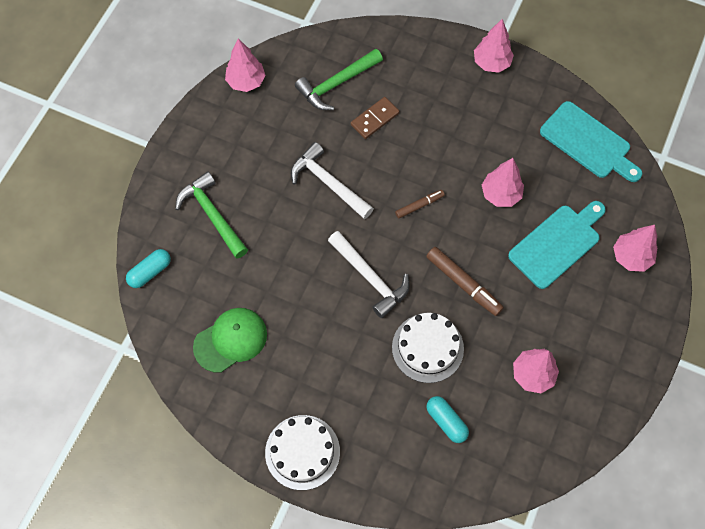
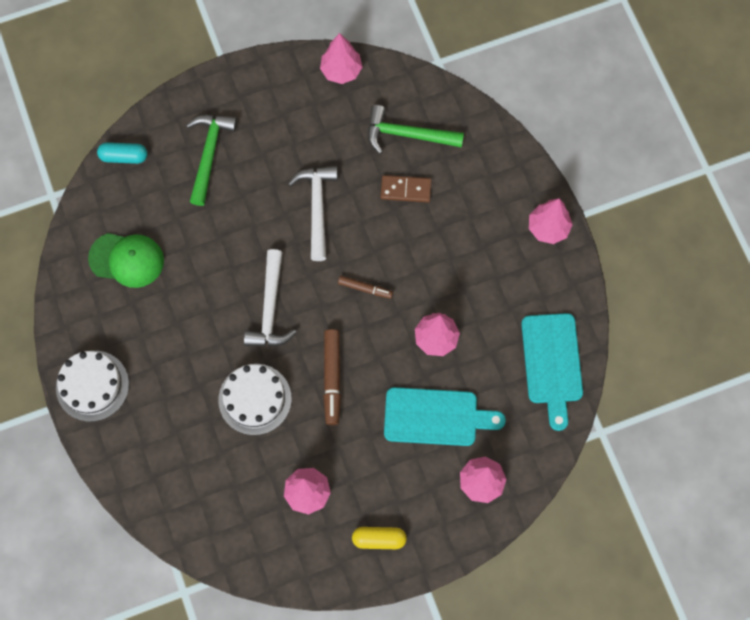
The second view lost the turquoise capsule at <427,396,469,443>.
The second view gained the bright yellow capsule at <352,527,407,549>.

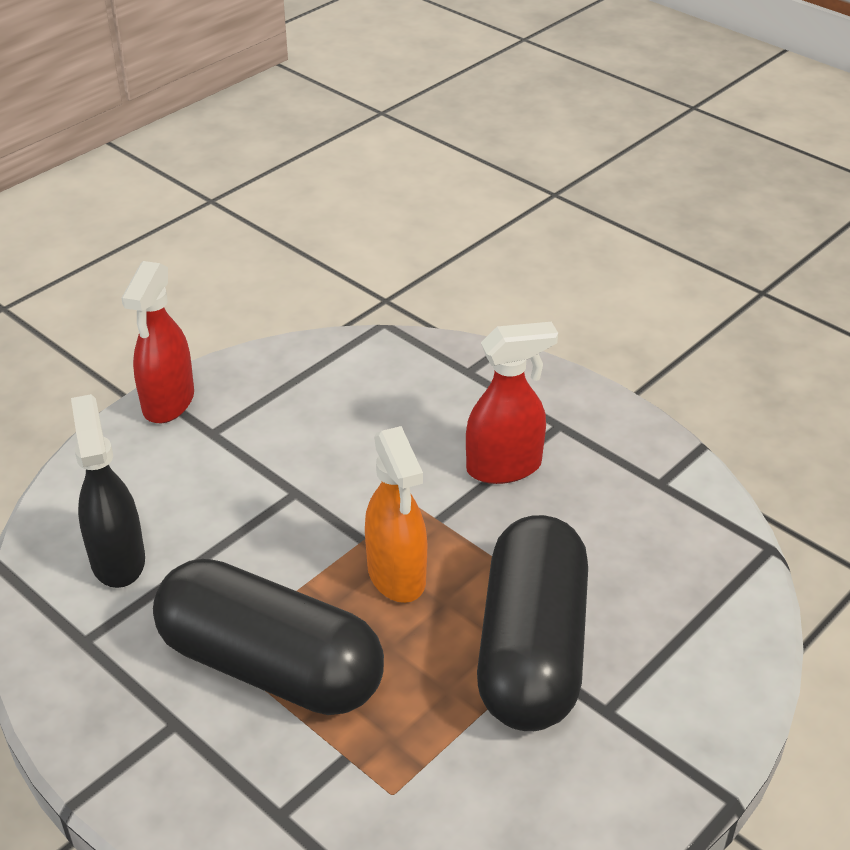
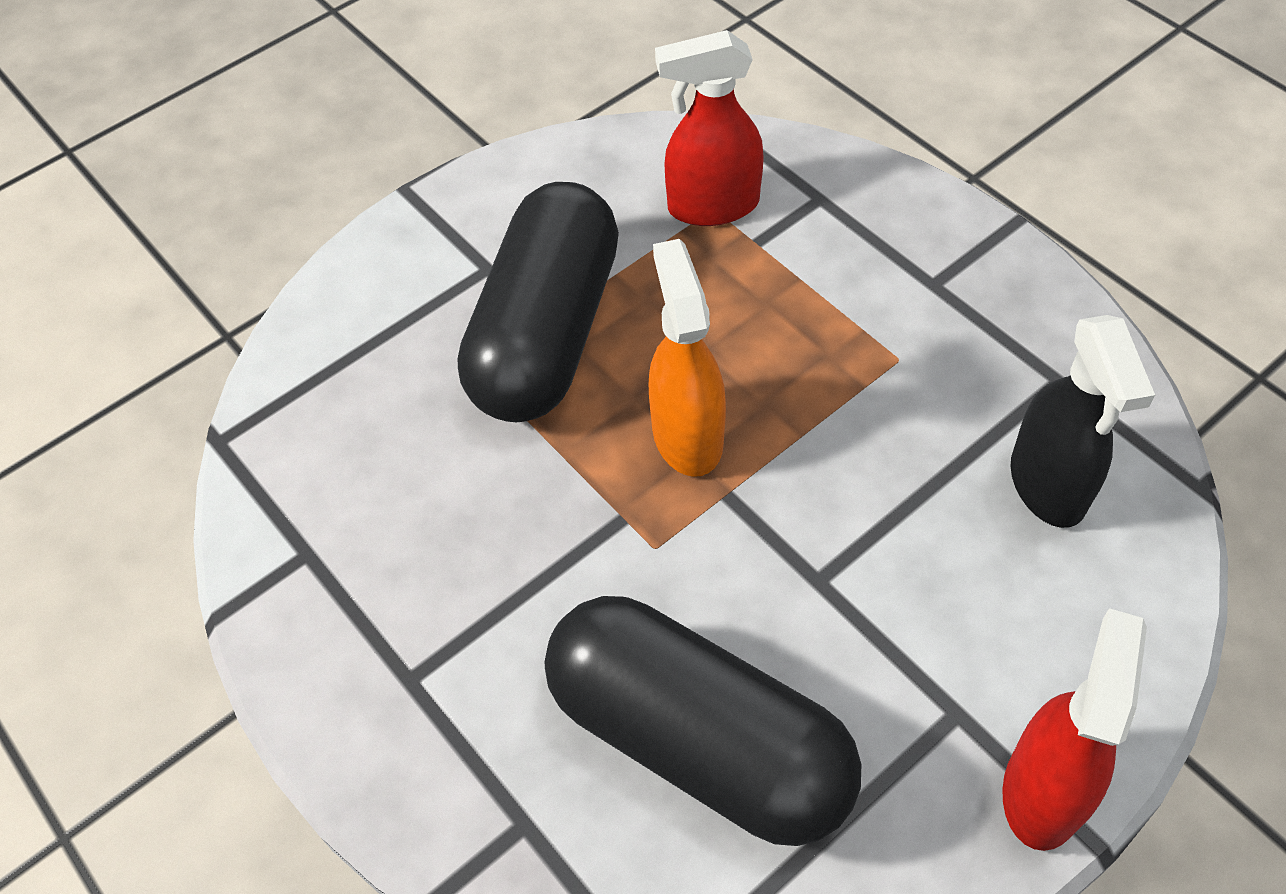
The scarlet sprayer ended up elsewhere, having gone from <466,322,558,484> to <655,30,764,226>.
The jet-black capsule ended up elsewhere, having gone from <153,559,384,715> to <545,596,861,846>.

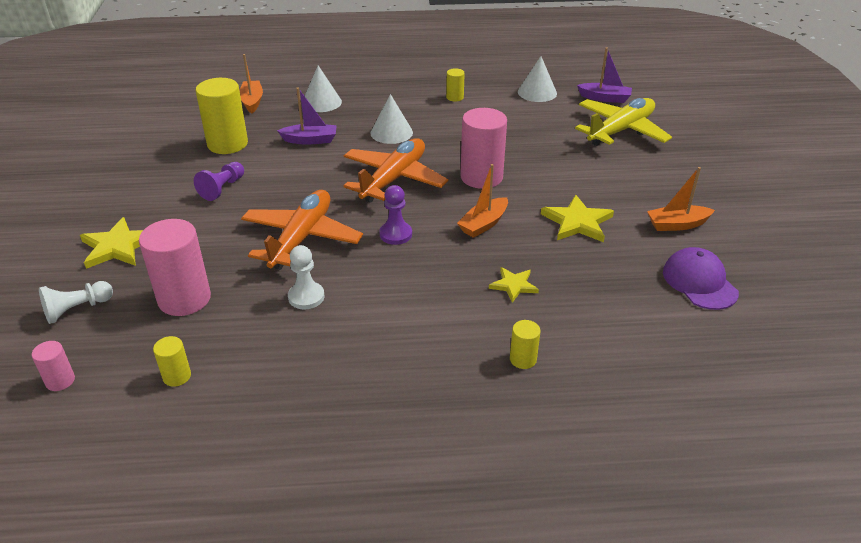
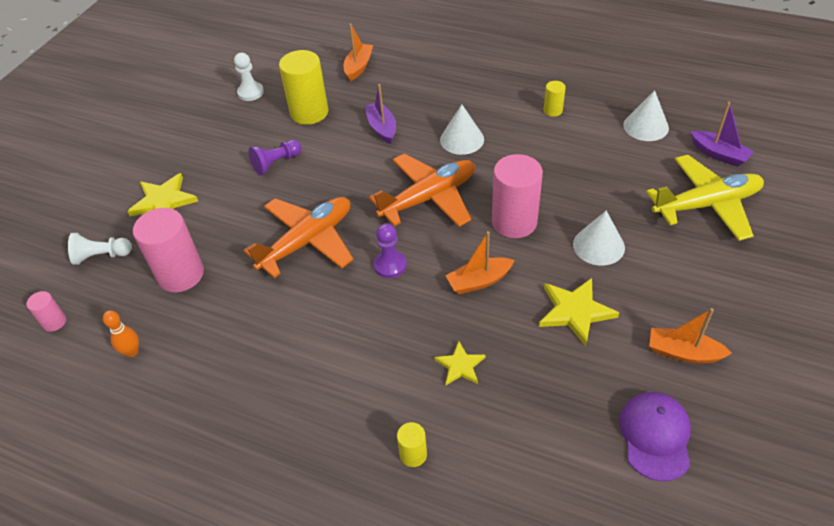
The pure white cone ended up elsewhere, having gone from <305,65,342,112> to <573,211,625,266>.
The royal purple sailboat at <277,88,337,145> ended up facing another way, 135 degrees counterclockwise from before.
The pure white pawn ended up elsewhere, having gone from <288,245,325,309> to <234,53,264,101>.
Where the bright yellow cylinder shape stood at <153,336,191,387>, the orange-coloured bowling pin came to stand at <103,310,139,357>.

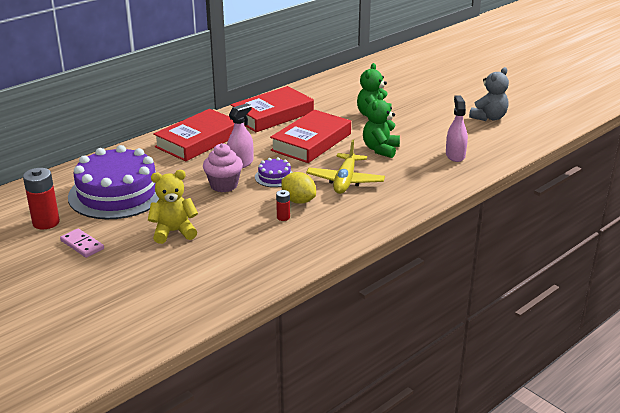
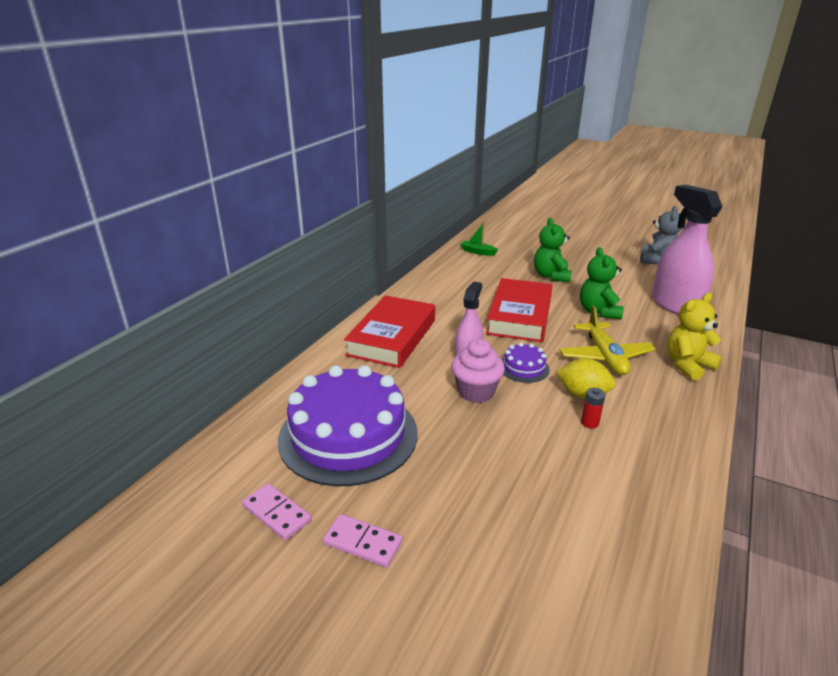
The second view lost the scarlet hardcover at <230,86,314,132>.
The size of the pink sprayer at <446,95,468,162> changed by a factor of 1.75.
Where the scarlet AA battery stood at <23,168,60,229>, the pink domino piece came to stand at <242,483,311,540>.
The bright yellow teddy bear ended up elsewhere, having gone from <148,170,198,244> to <667,293,722,381>.
The second view gained the emerald sailboat at <460,222,498,256>.

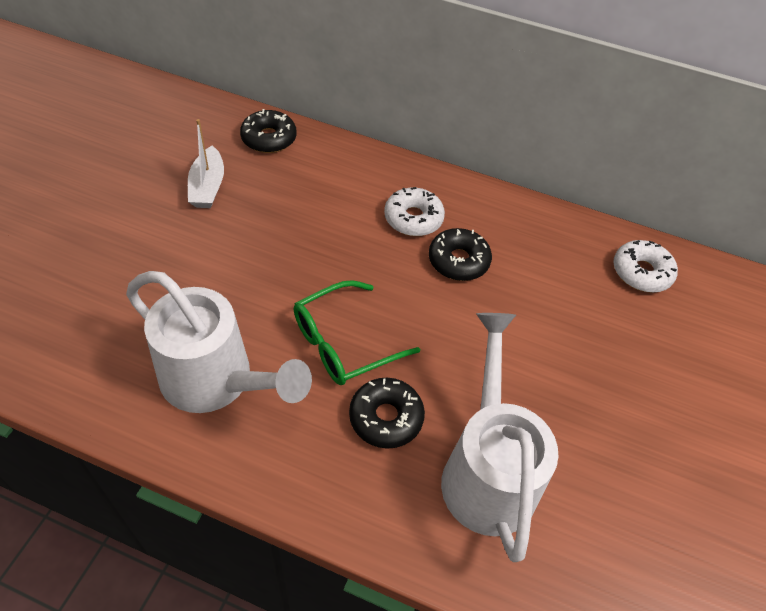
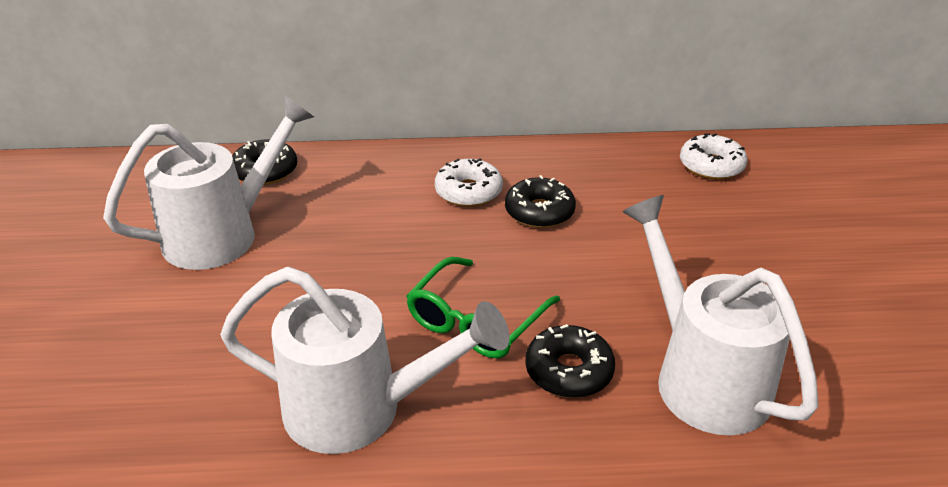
Where the pure white sailboat stood at <188,119,224,208>, the pure white watering pot came to stand at <103,95,314,270>.

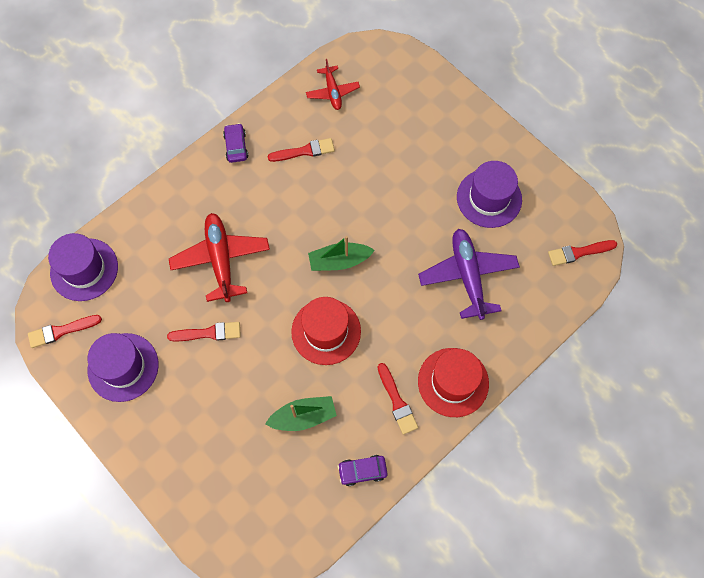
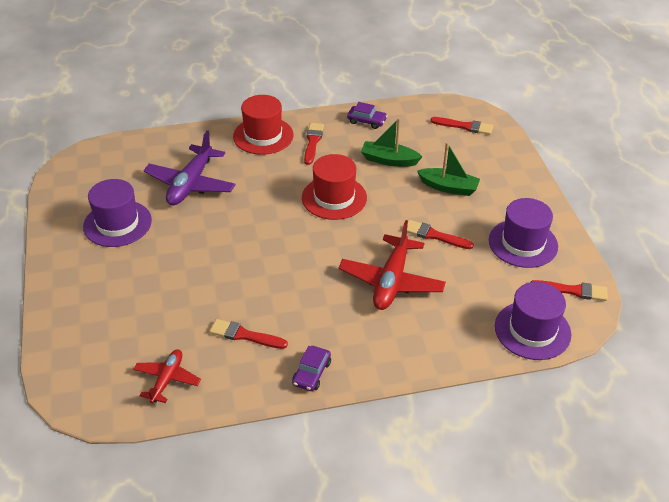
The emerald sailboat ended up elsewhere, having gone from <308,236,375,271> to <417,142,480,196>.
The scarlet brush ended up elsewhere, having gone from <548,240,617,266> to <430,117,493,135>.

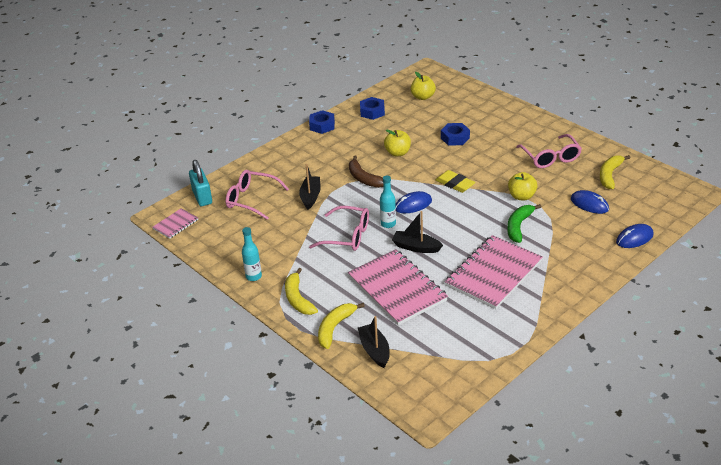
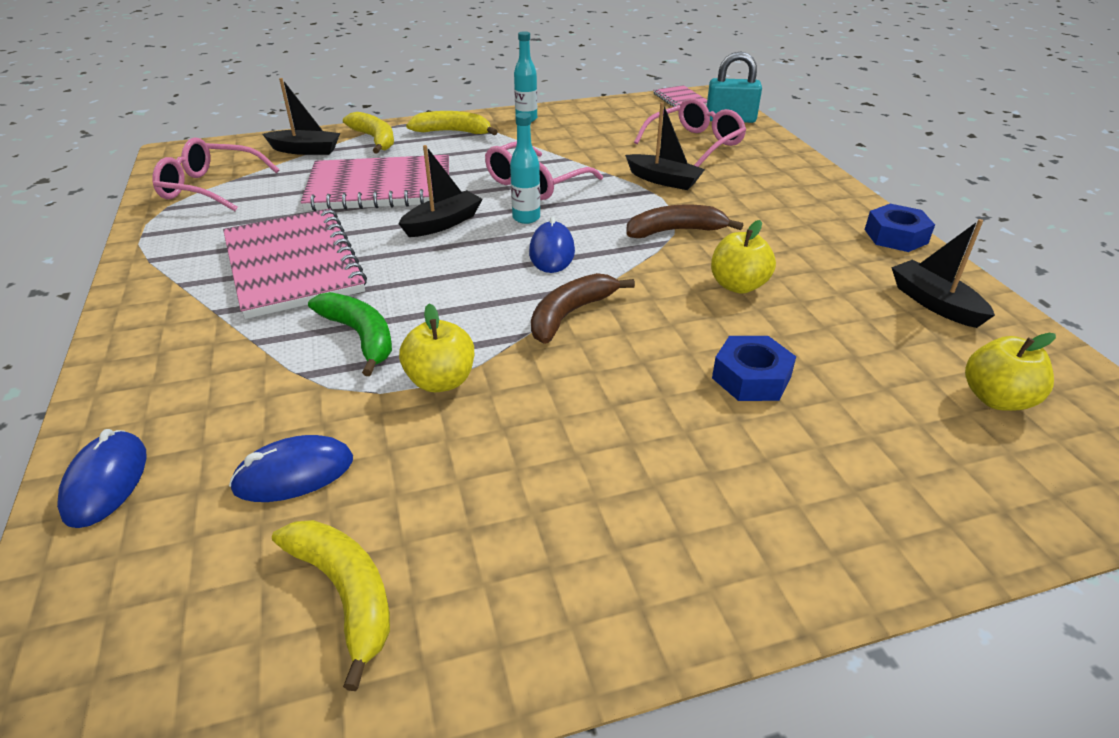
Where the royal blue hex nut stood at <360,97,385,120>, the jet-black sailboat came to stand at <891,219,995,328>.
The pink eyeglasses ended up elsewhere, having gone from <516,134,582,168> to <152,138,279,211>.
Where the bright yellow pencil eraser stood at <436,170,476,193>, the dark brown banana fruit came to stand at <531,273,635,344>.

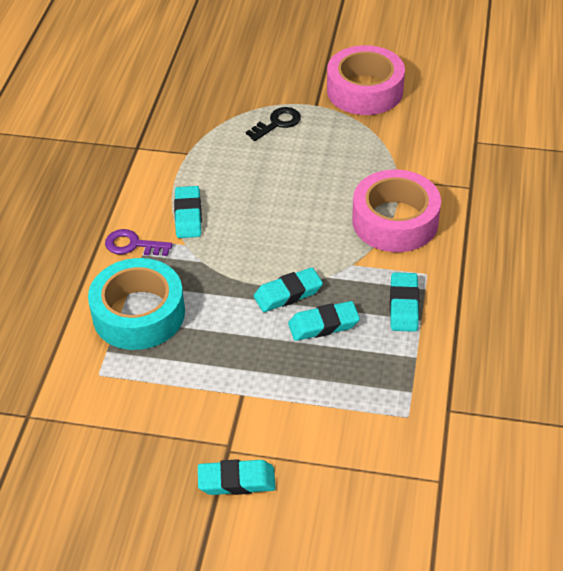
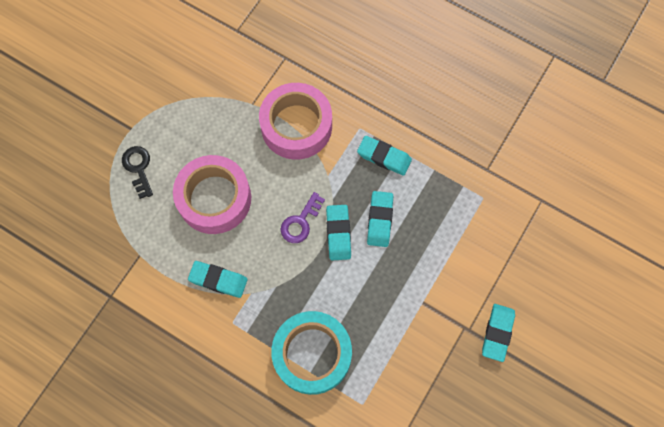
The pink sticky tape ended up elsewhere, having gone from <327,45,405,115> to <173,155,251,234>.
The royal purple door key ended up elsewhere, having gone from <105,229,173,256> to <280,192,325,243>.

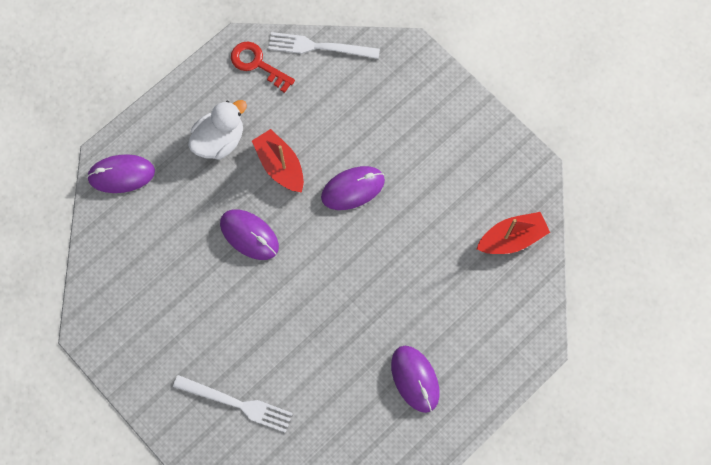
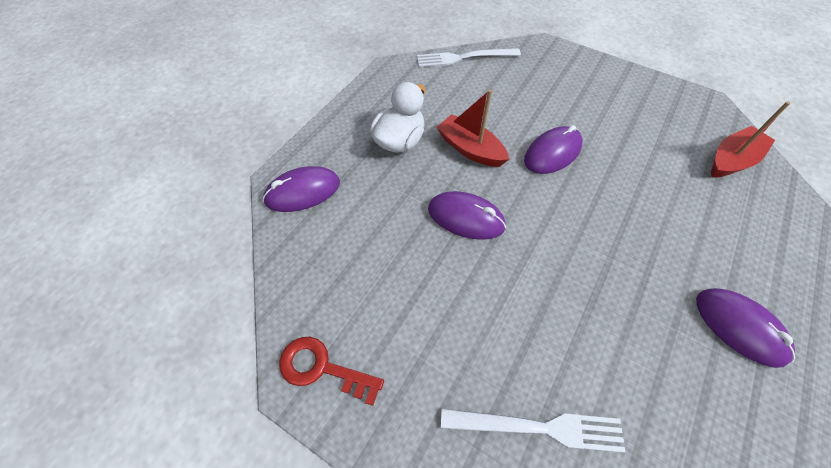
The scarlet door key ended up elsewhere, having gone from <231,41,295,93> to <279,337,384,406>.

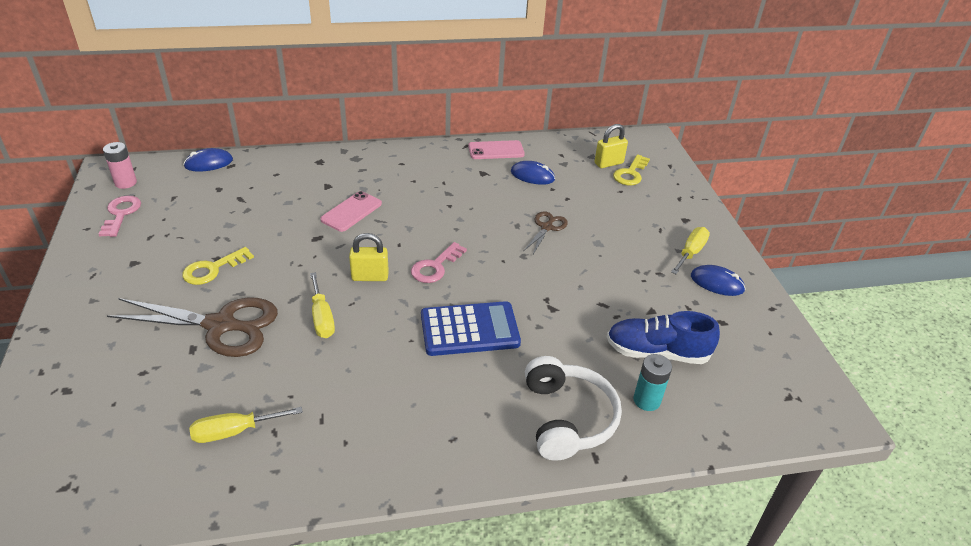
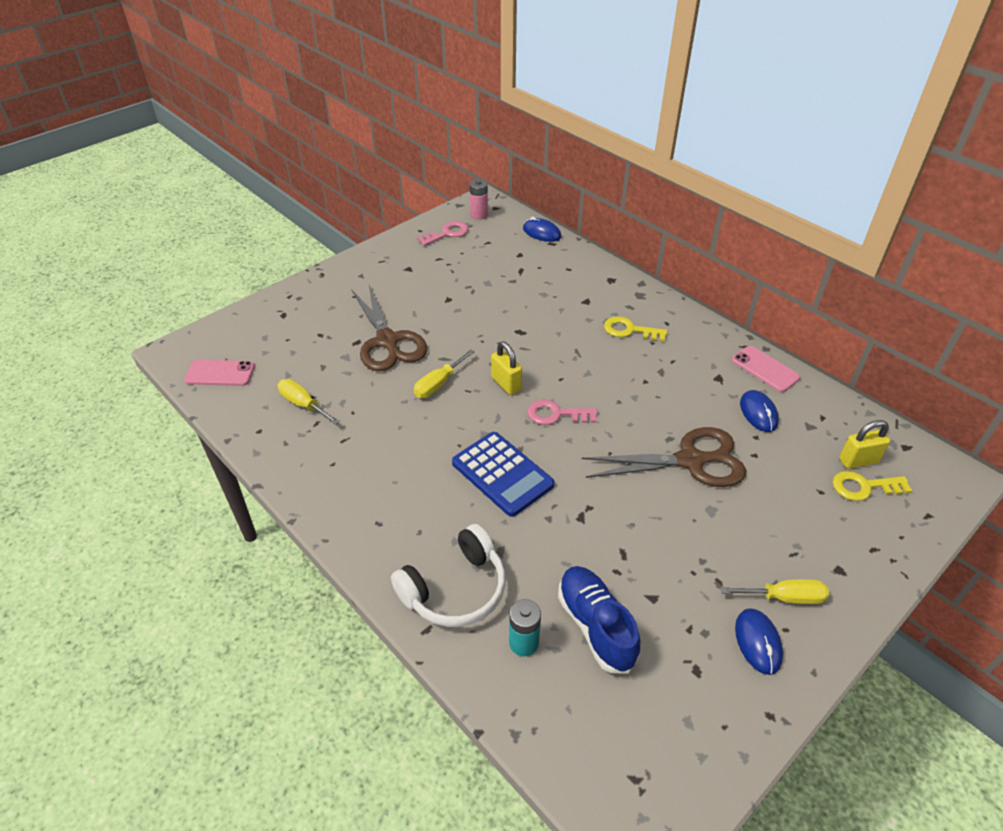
The bright yellow small lock at <594,124,628,168> ended up facing another way, 45 degrees counterclockwise from before.
The pink mobile phone ended up elsewhere, having gone from <320,191,382,232> to <184,360,255,386>.
The size of the dark brown shears at <524,211,568,254> changed by a factor of 1.97.
The bright yellow door key ended up elsewhere, having gone from <182,247,254,285> to <604,316,667,341>.

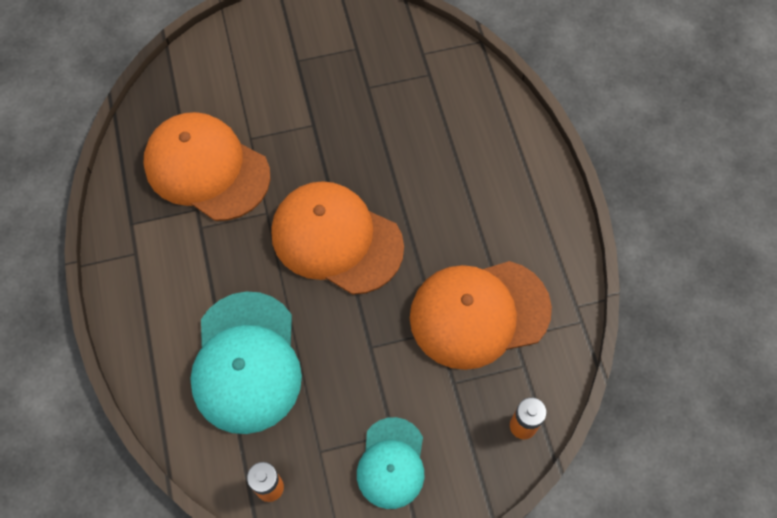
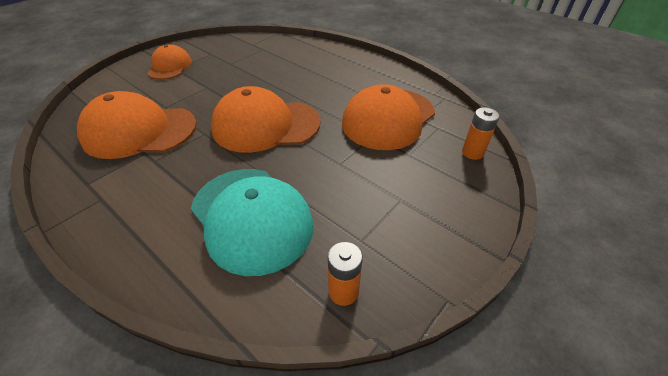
The second view lost the turquoise cap at <357,417,424,509>.
The second view gained the orange-coloured cap at <147,44,192,80>.

